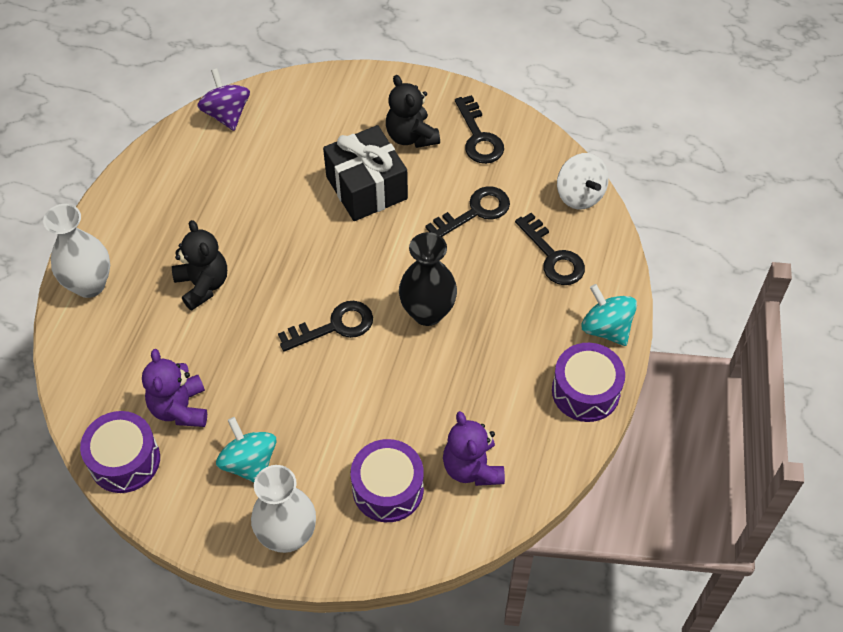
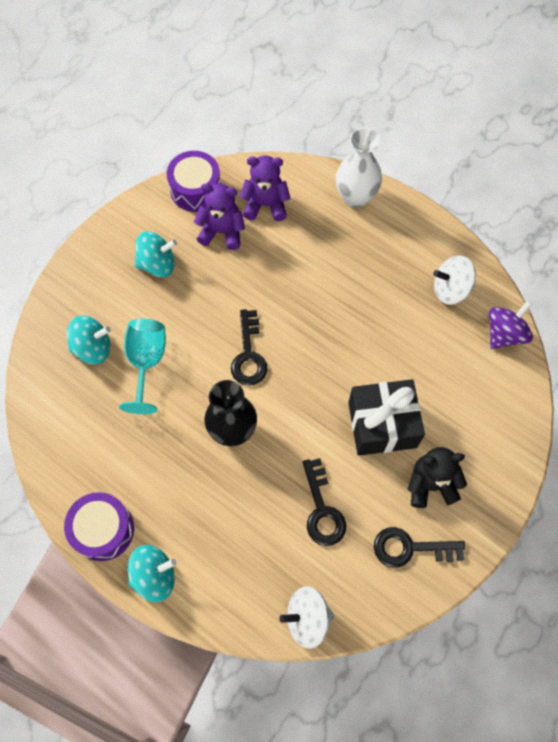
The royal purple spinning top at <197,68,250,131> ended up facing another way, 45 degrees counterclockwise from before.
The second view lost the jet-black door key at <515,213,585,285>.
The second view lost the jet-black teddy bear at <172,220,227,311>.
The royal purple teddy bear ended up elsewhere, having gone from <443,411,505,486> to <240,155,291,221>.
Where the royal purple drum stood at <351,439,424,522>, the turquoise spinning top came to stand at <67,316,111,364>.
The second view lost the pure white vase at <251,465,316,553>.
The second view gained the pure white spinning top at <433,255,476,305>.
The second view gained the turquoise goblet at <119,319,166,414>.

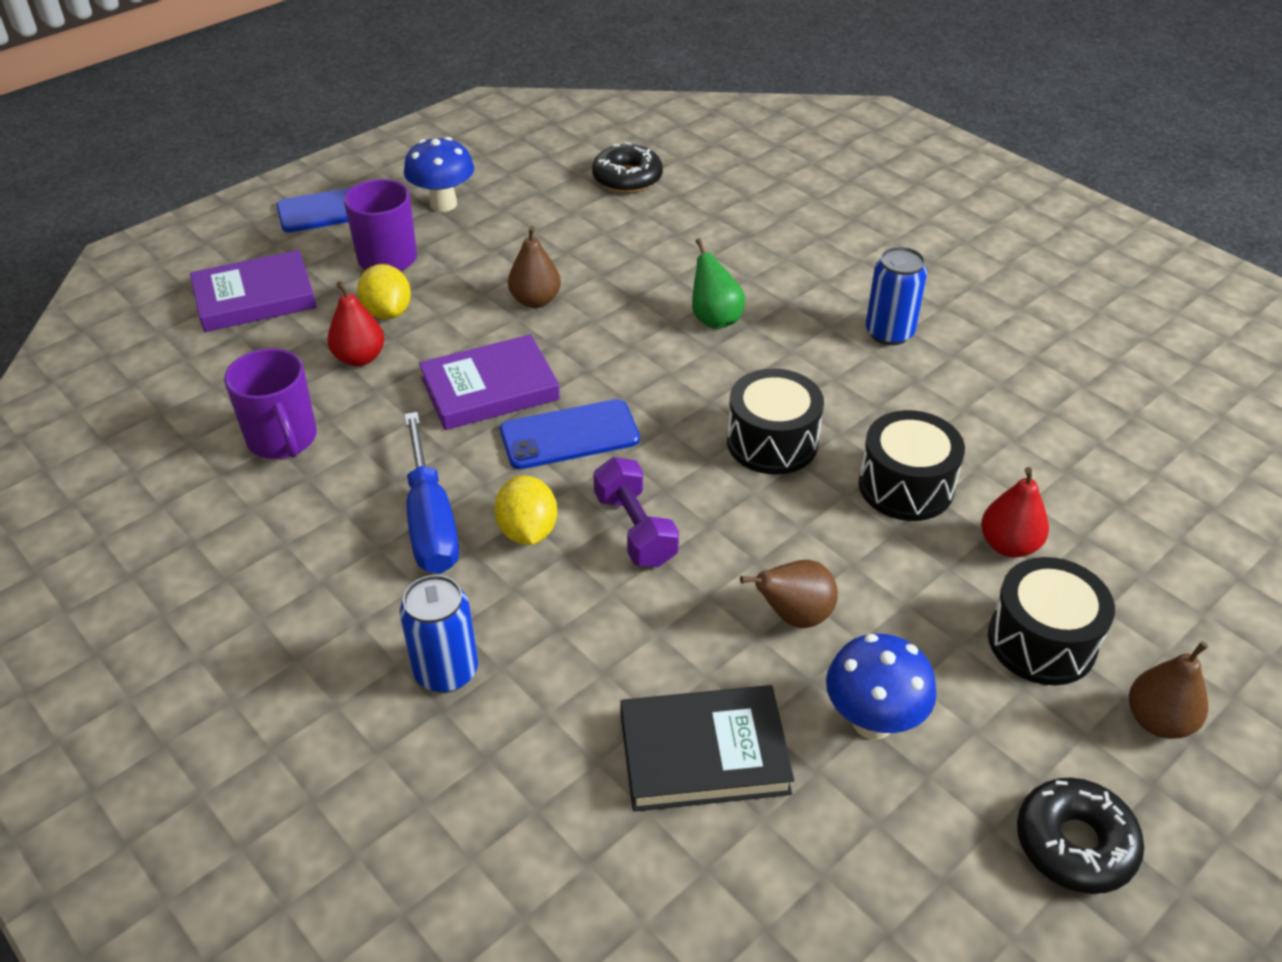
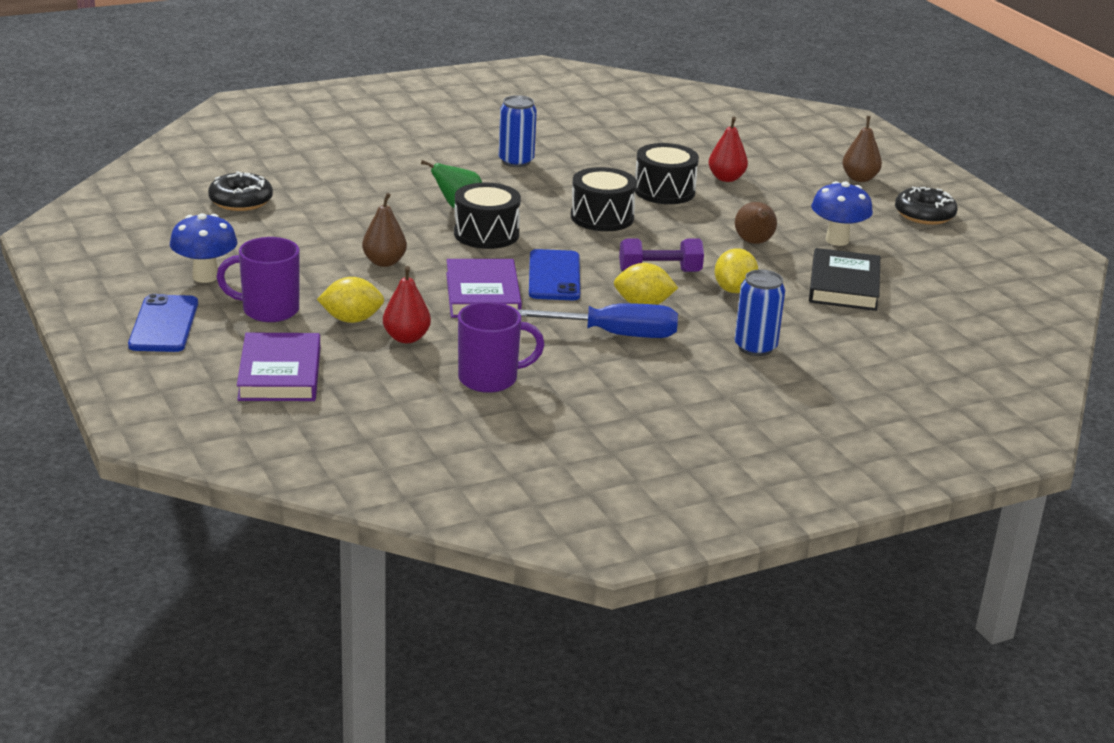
The jet-black drum ended up elsewhere, having gone from <988,557,1115,685> to <454,182,521,249>.
The second view gained the bright yellow toy lemon at <714,248,758,293>.

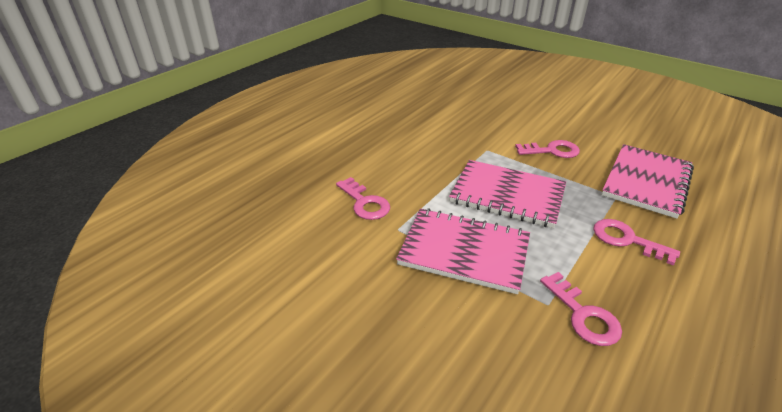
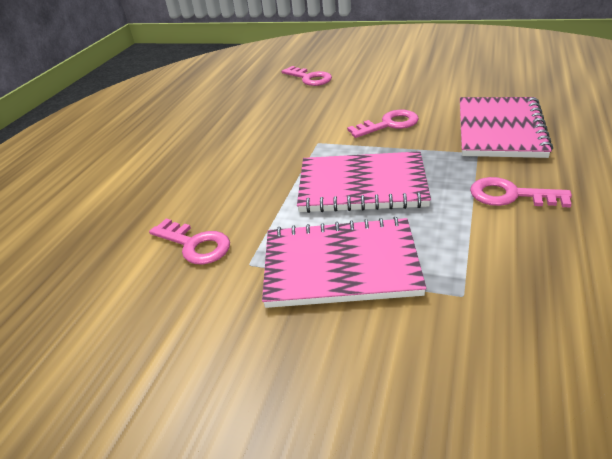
The pink door key ended up elsewhere, having gone from <540,272,622,346> to <282,66,332,86>.

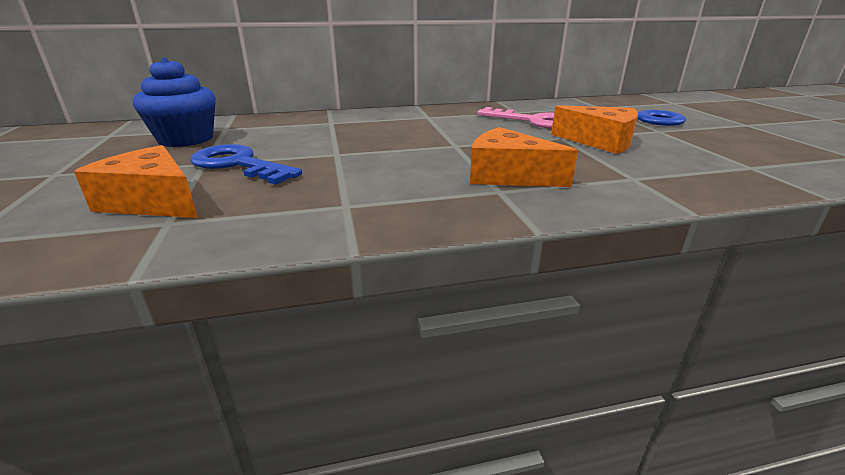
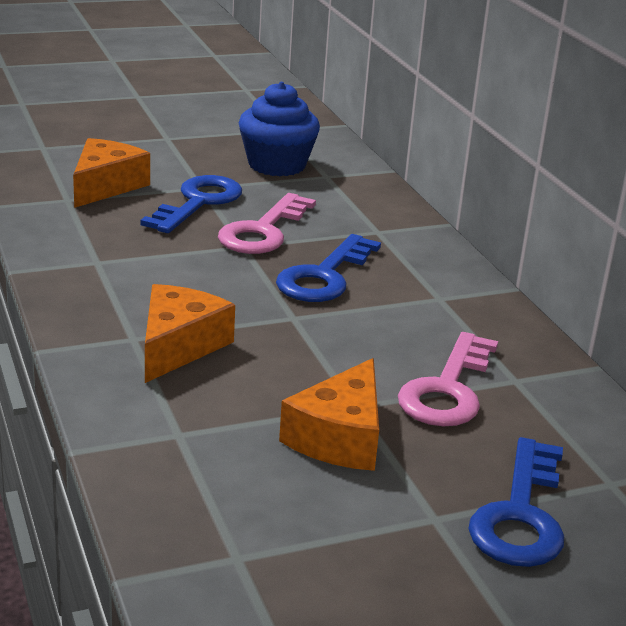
The second view gained the pink door key at <218,193,316,254>.
The second view gained the royal blue door key at <276,234,381,302>.

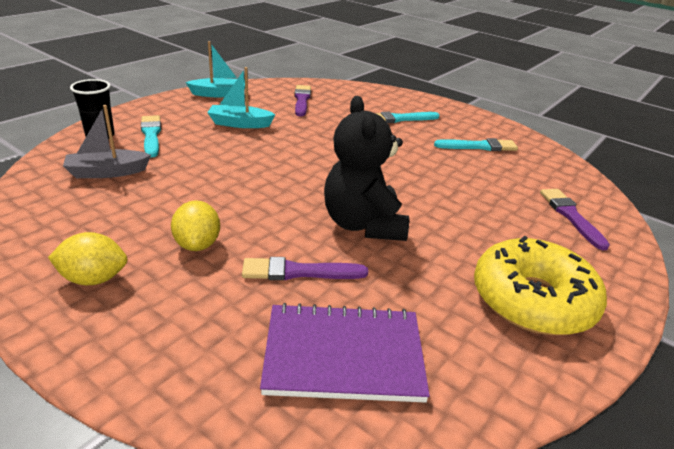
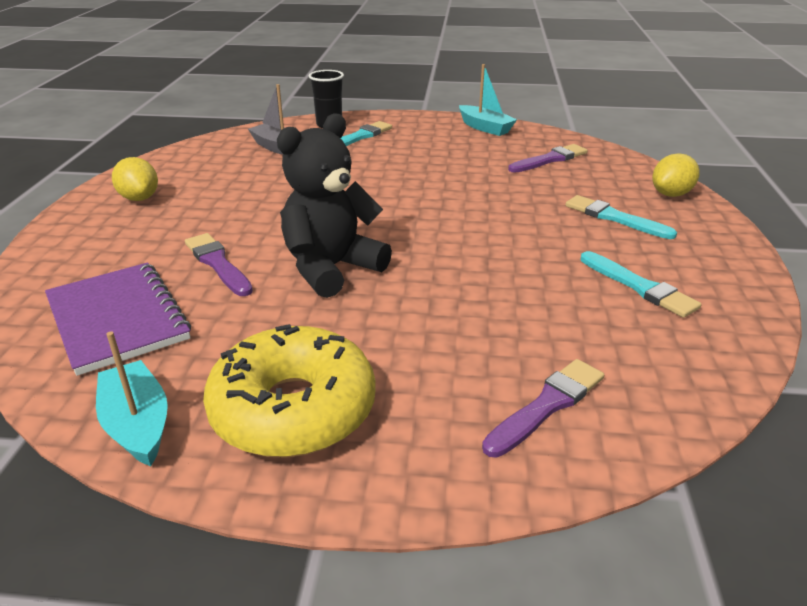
The turquoise sailboat ended up elsewhere, having gone from <207,67,276,128> to <96,332,168,466>.
The bright yellow toy lemon ended up elsewhere, having gone from <171,200,220,251> to <652,153,700,197>.

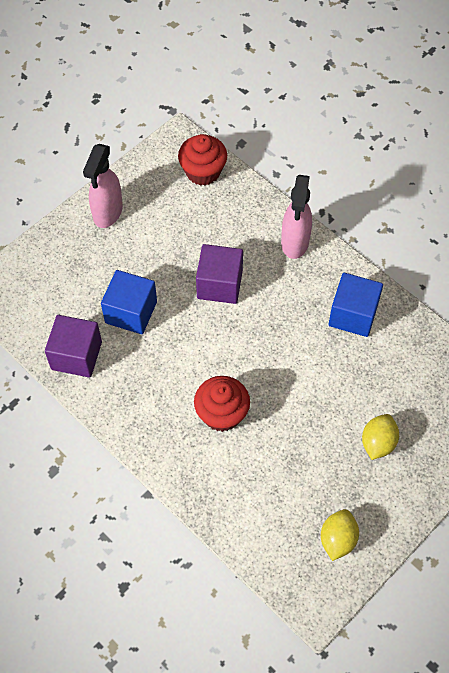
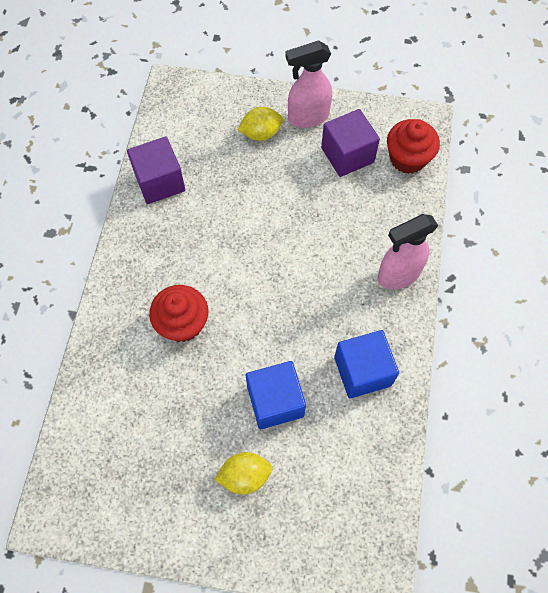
The royal purple block ended up elsewhere, having gone from <196,244,243,304> to <321,109,380,177>.
The royal blue block ended up elsewhere, having gone from <101,270,157,334> to <246,361,306,429>.
The bright yellow toy lemon ended up elsewhere, having gone from <321,509,359,561> to <237,107,283,141>.

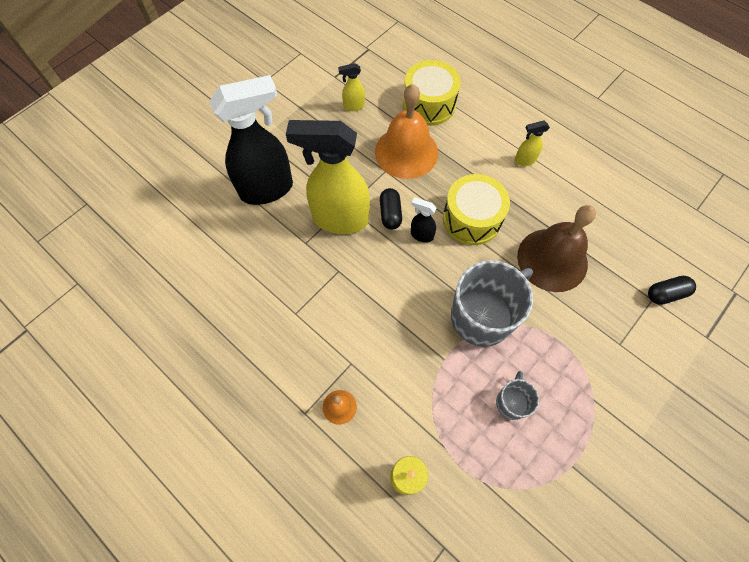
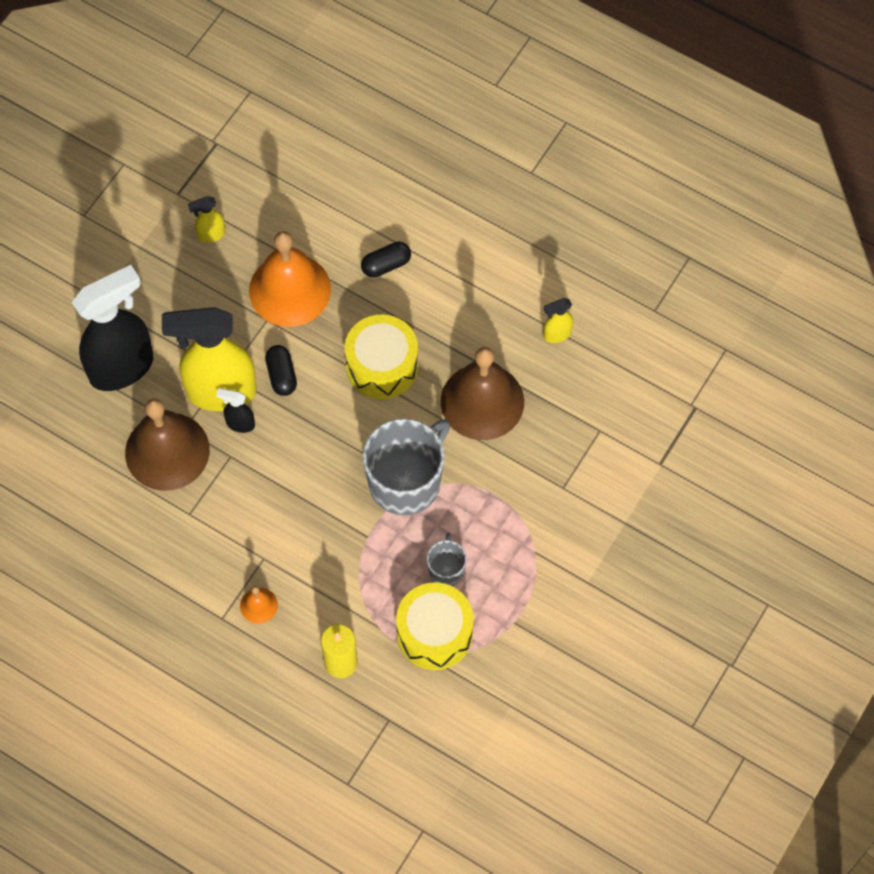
The bright yellow drum ended up elsewhere, having gone from <403,60,461,126> to <396,582,474,670>.
The bright yellow sprayer ended up elsewhere, having gone from <514,121,550,166> to <544,298,573,343>.
The jet-black sprayer ended up elsewhere, having gone from <411,197,437,243> to <216,388,255,433>.
The jet-black capsule ended up elsewhere, having gone from <648,276,696,305> to <361,241,411,278>.
The second view gained the dark brown bell at <125,398,210,491>.

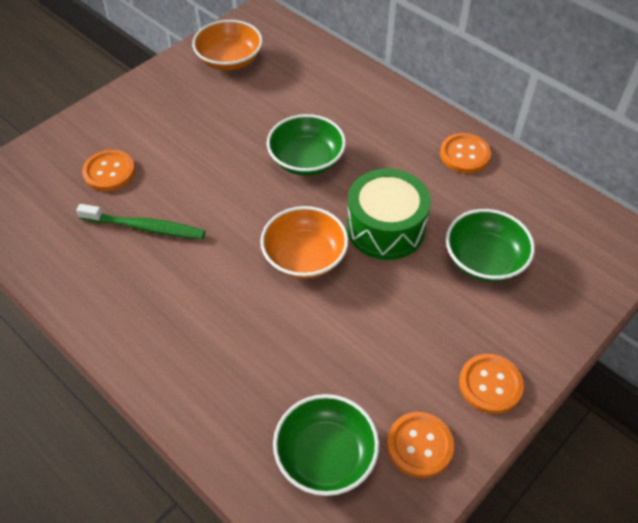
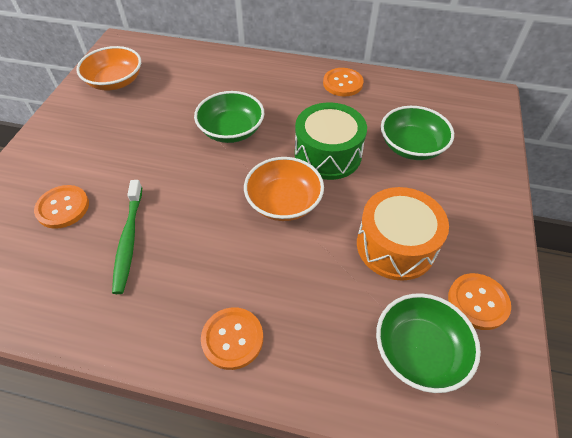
The emerald dental brush at <76,204,205,239> ended up facing another way, 105 degrees clockwise from before.
The orange-coloured button ended up elsewhere, having gone from <459,354,524,414> to <201,307,263,370>.
The second view gained the orange-coloured drum at <357,187,449,281>.

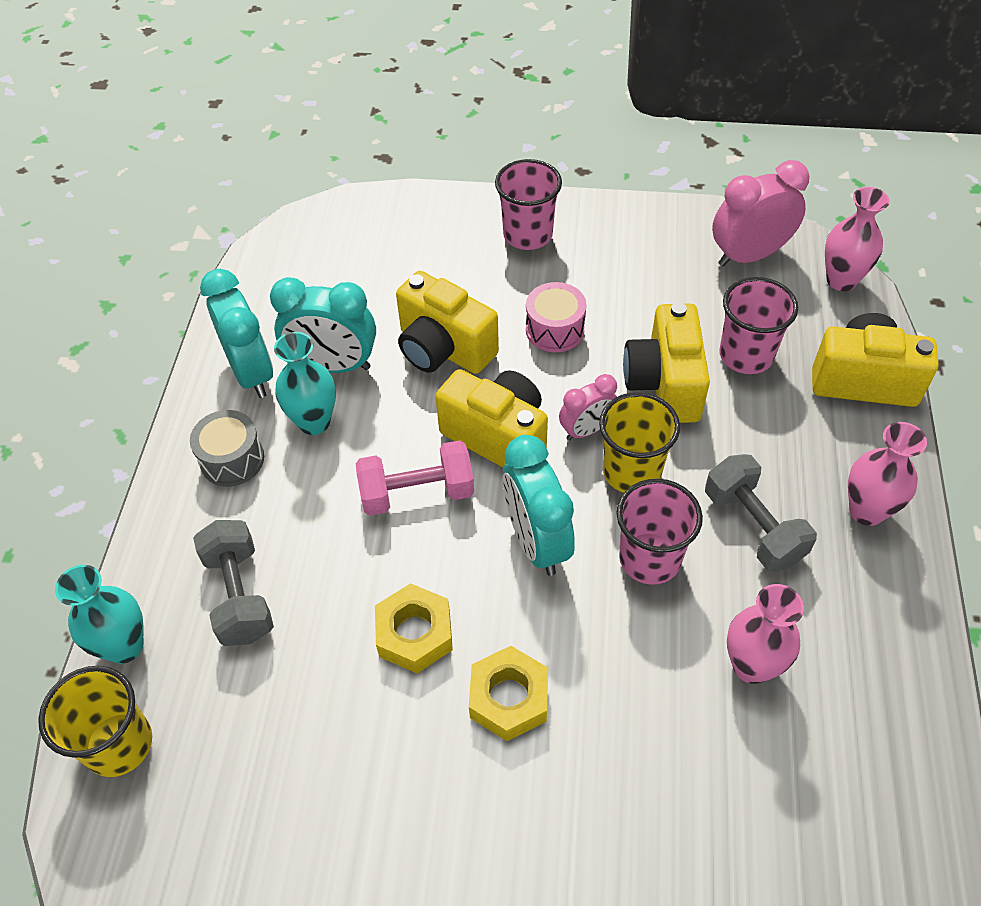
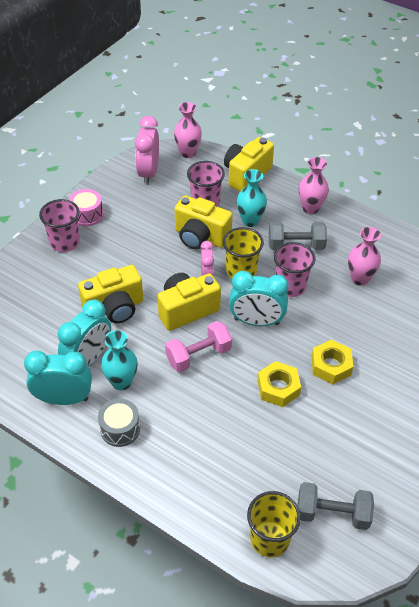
The pink drum ended up elsewhere, having gone from <526,282,586,352> to <69,189,103,226>.
The pink hand weight at <356,440,474,516> ended up facing another way, 45 degrees clockwise from before.
The ash-grey hand weight ended up elsewhere, having gone from <193,520,274,646> to <297,482,374,530>.
The turquoise vase ended up elsewhere, having gone from <55,565,144,664> to <237,169,267,227>.

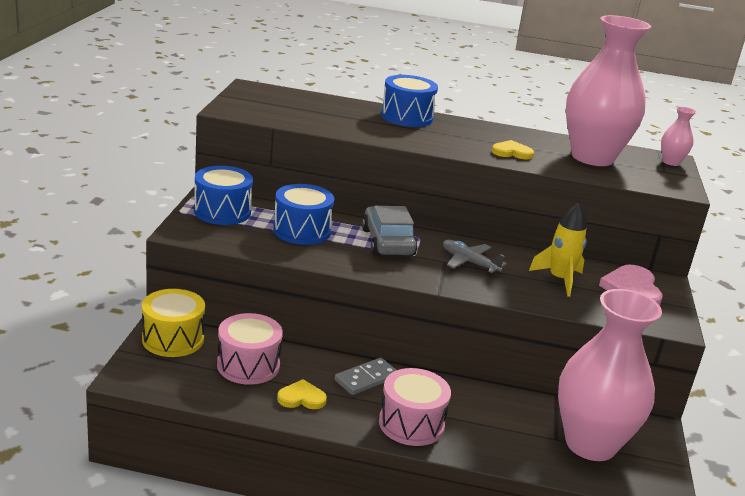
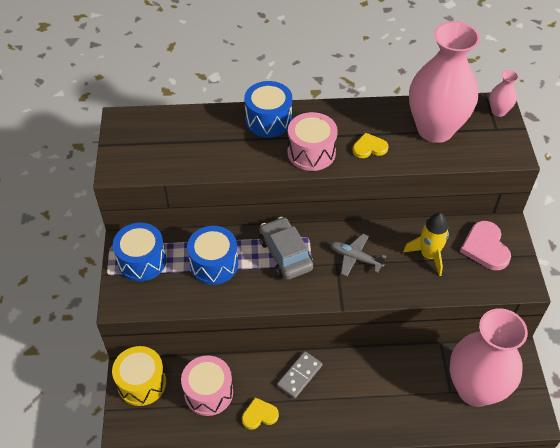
The pink drum ended up elsewhere, having gone from <379,368,451,446> to <287,112,338,171>.

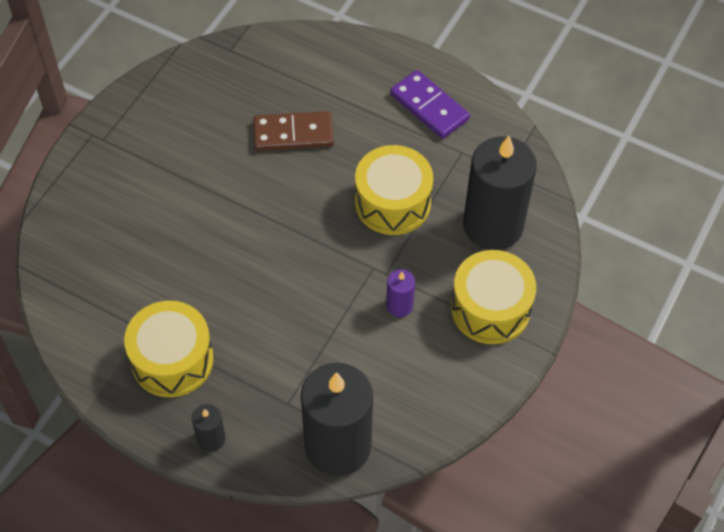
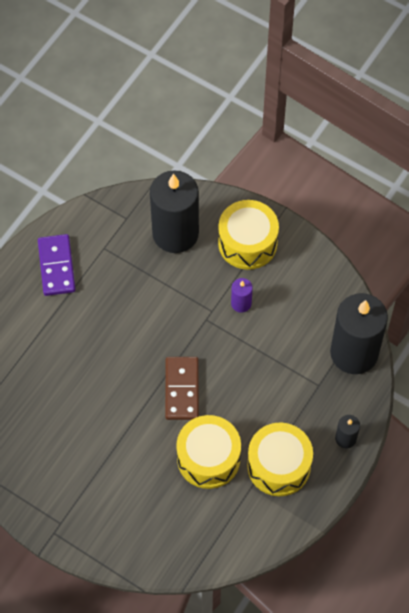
The royal purple domino piece at <390,70,470,139> ended up facing another way, 60 degrees counterclockwise from before.
The dark brown domino piece ended up elsewhere, having gone from <253,111,334,151> to <165,357,199,420>.
The bright yellow drum ended up elsewhere, having gone from <355,145,433,235> to <176,415,241,489>.

